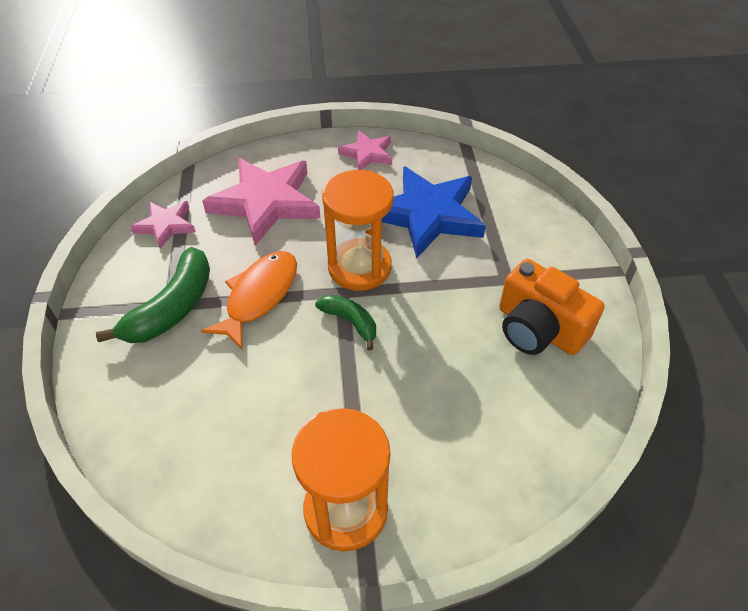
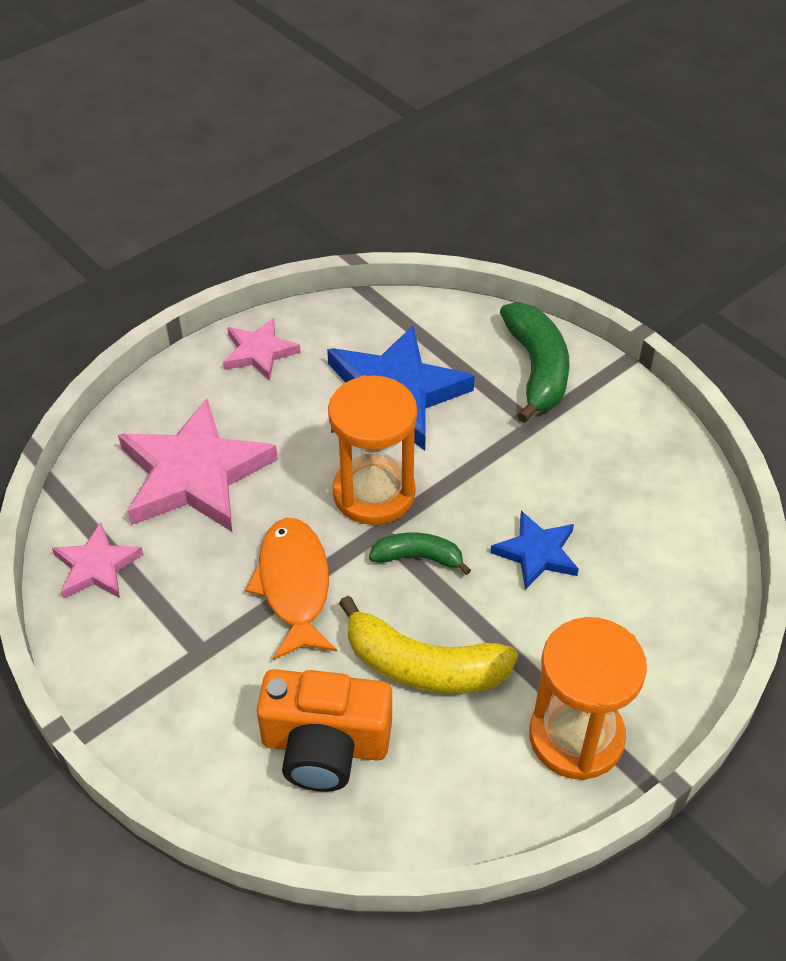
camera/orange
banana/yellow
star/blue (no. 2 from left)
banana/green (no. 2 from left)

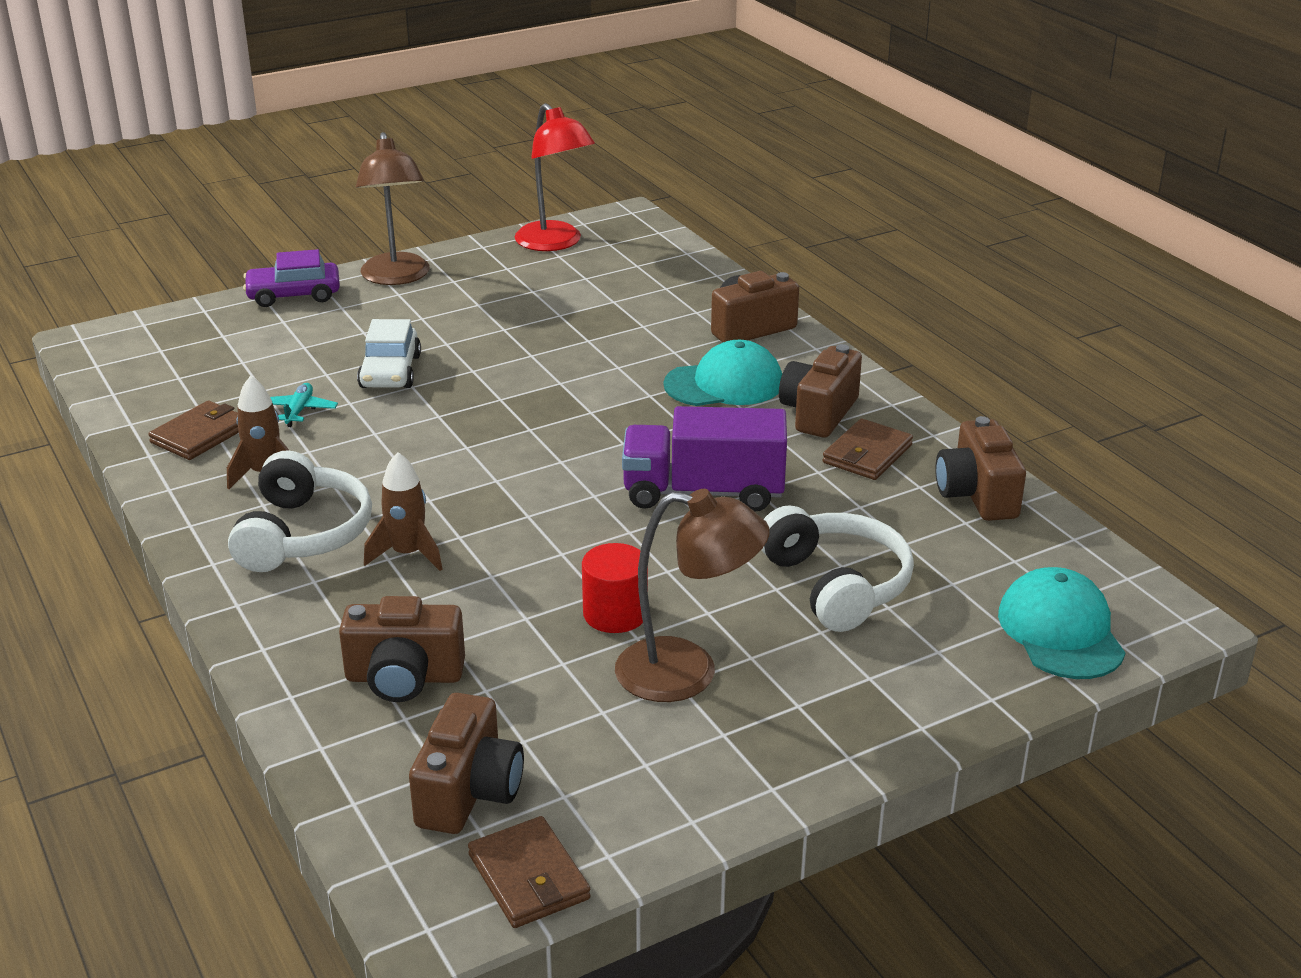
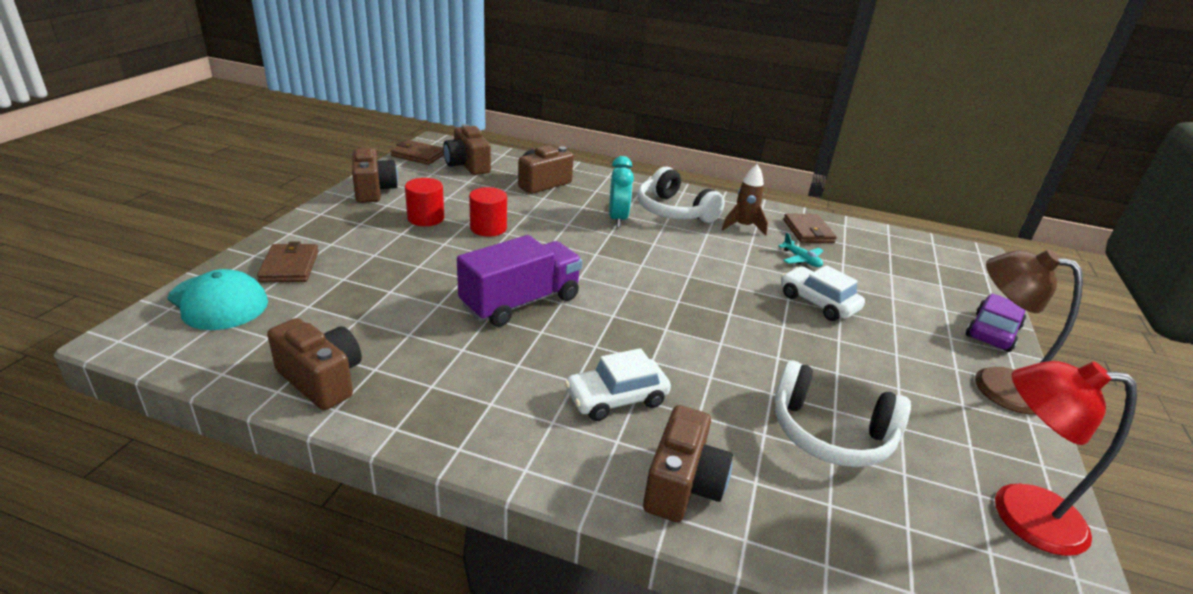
wallet/brown (no. 1 from left)
camera/brown (no. 2 from left)
cylinder/red (no. 1 from left)
car/white (no. 1 from left)
clock/turquoise
headphones/white (no. 2 from left)

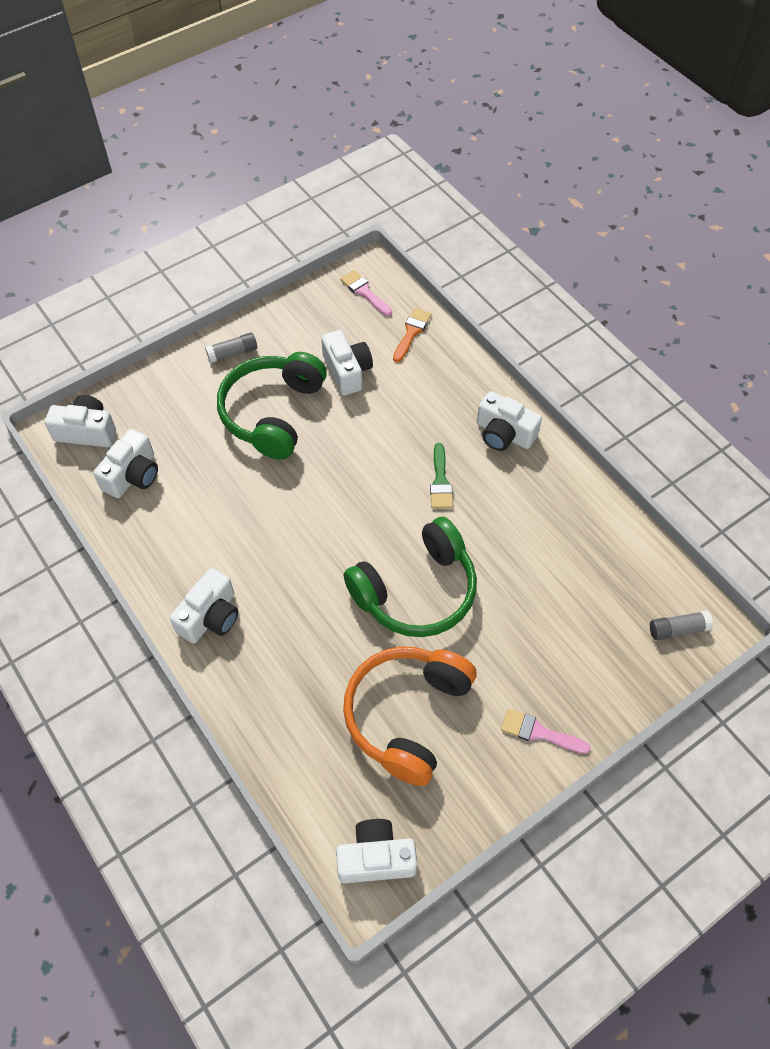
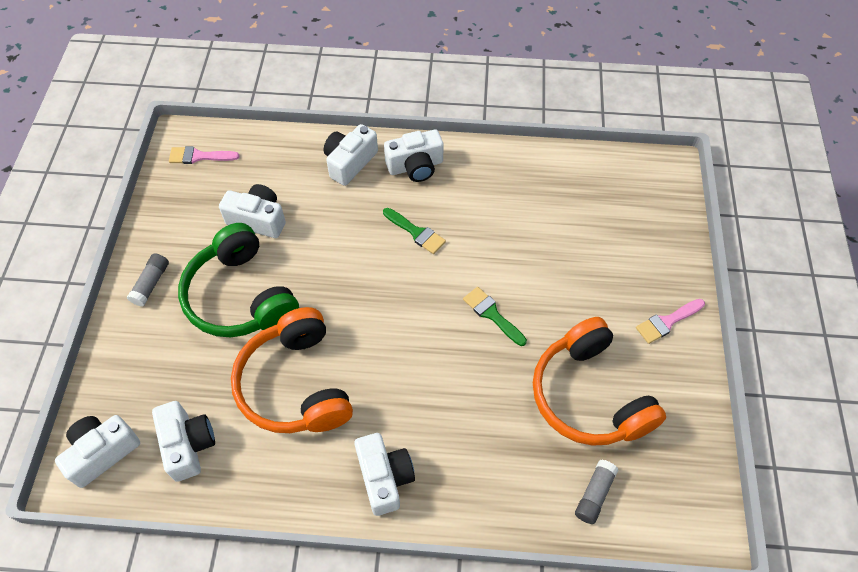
headphones/orange (no. 1 from left)
camera/white (no. 4 from left)
brush/green (no. 2 from left)
glue stick/grey (no. 2 from left)
brush/orange

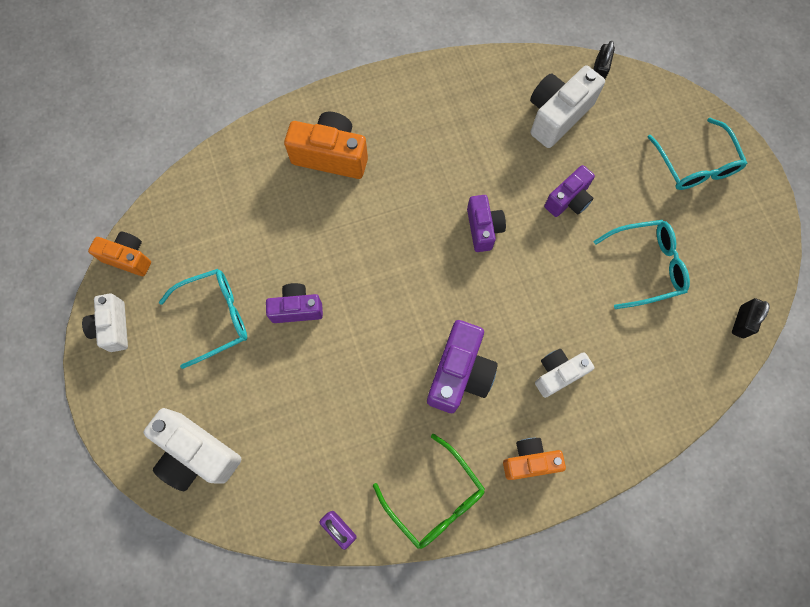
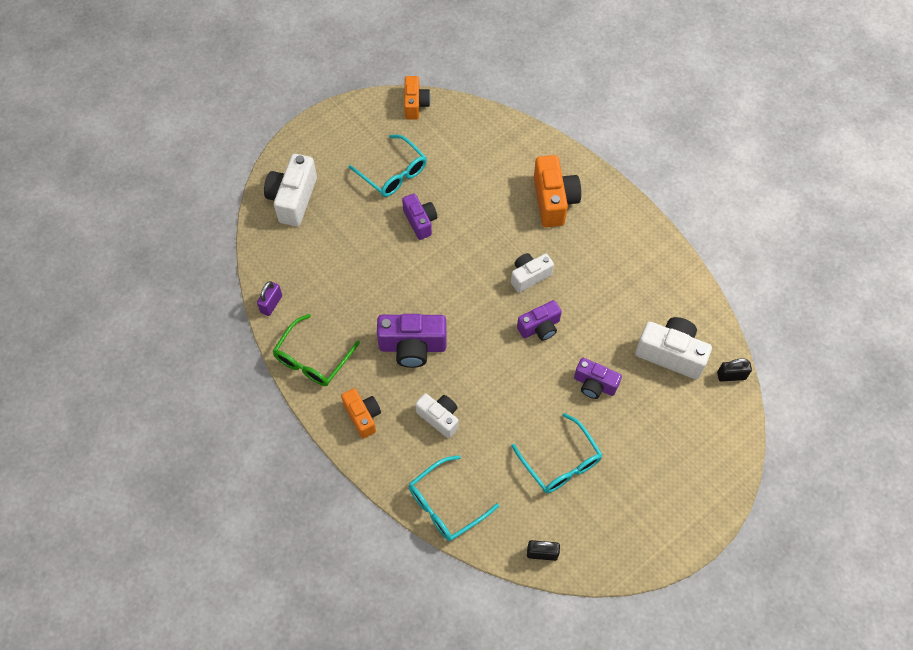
glasses/turquoise (no. 2 from left)
camera/white (no. 3 from left)

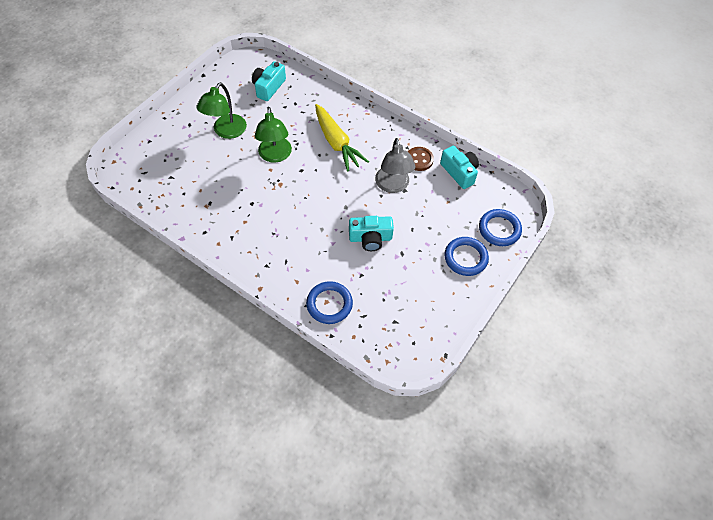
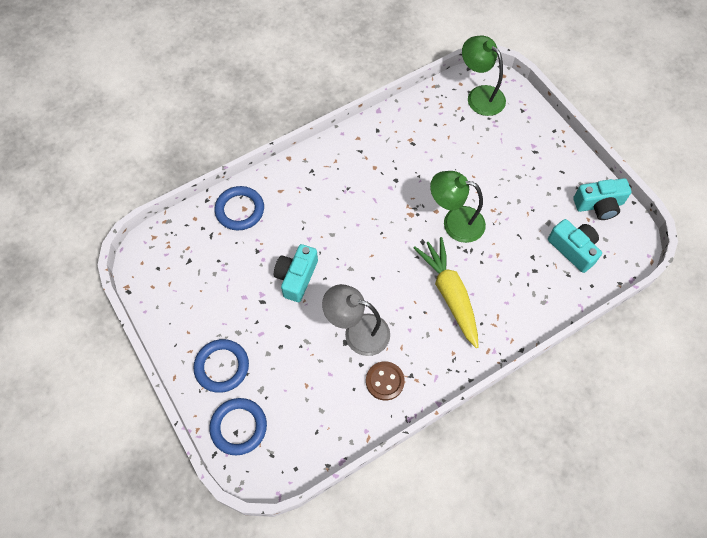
carrot/yellow
lamp/green (no. 2 from left)
camera/turquoise (no. 3 from left)

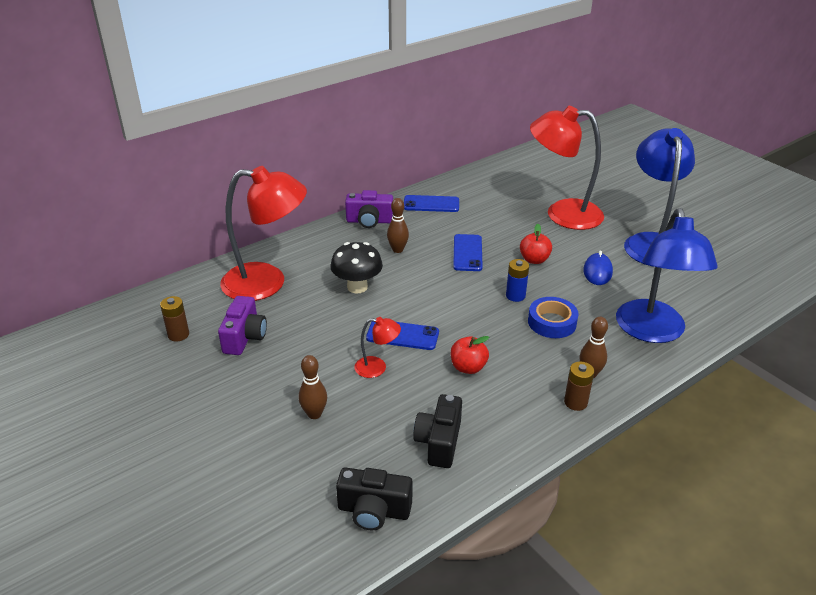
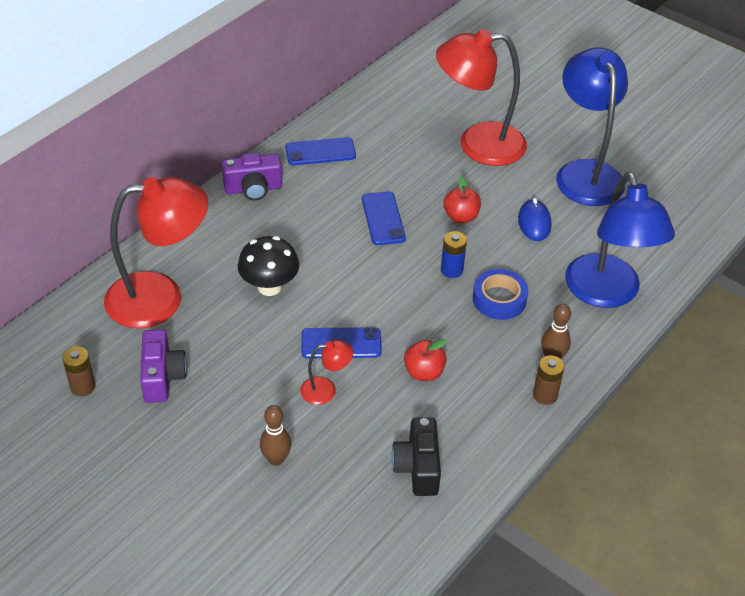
camera/black (no. 1 from left in the first image)
bowling pin/brown (no. 2 from left in the first image)

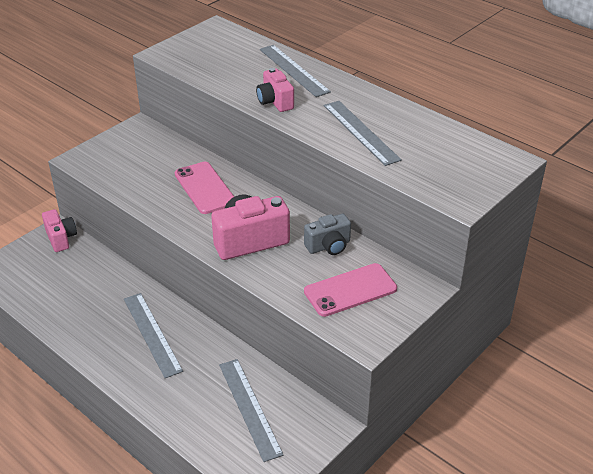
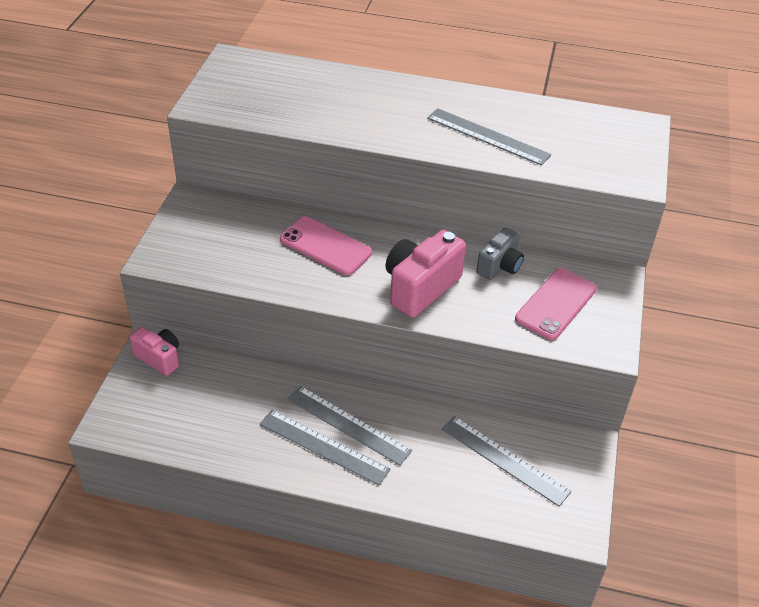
ruler/grey (no. 1 from left)
camera/pink (no. 3 from left in the first image)

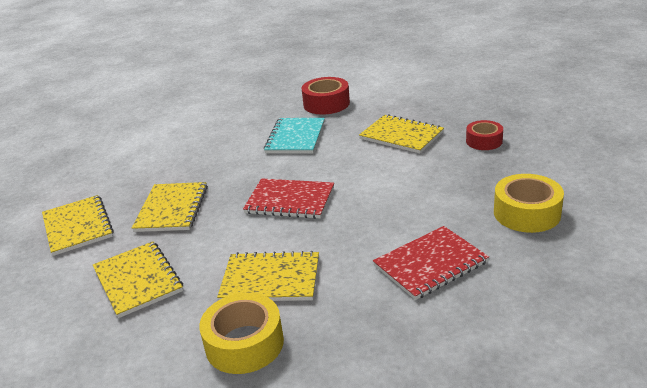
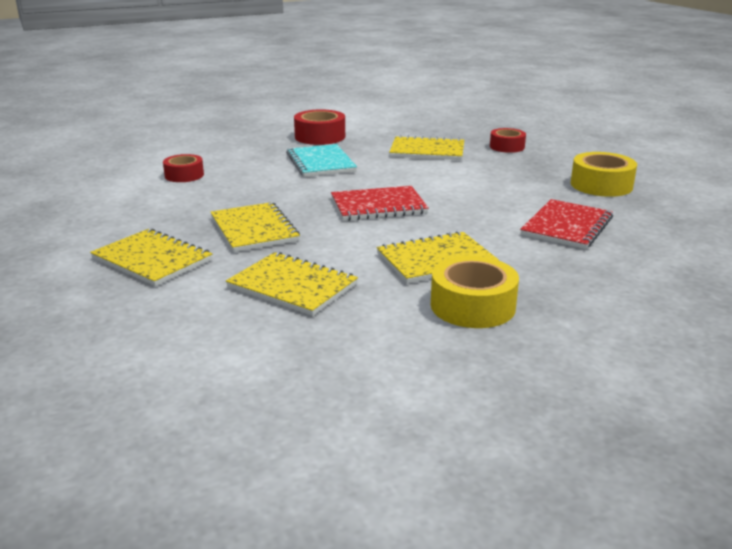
tape/red (no. 1 from left)

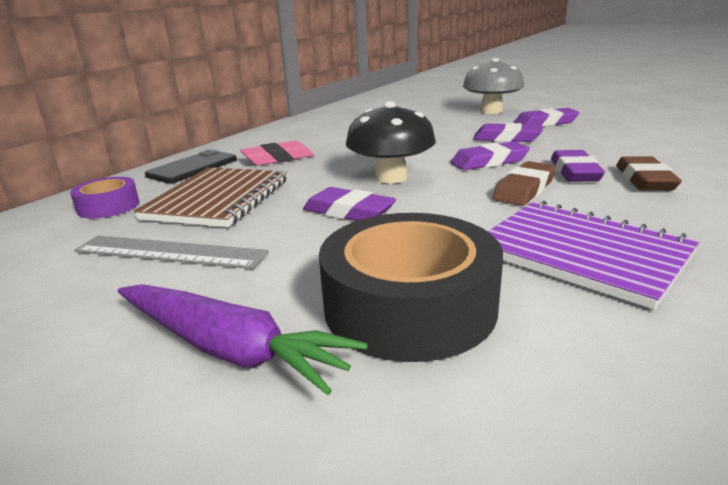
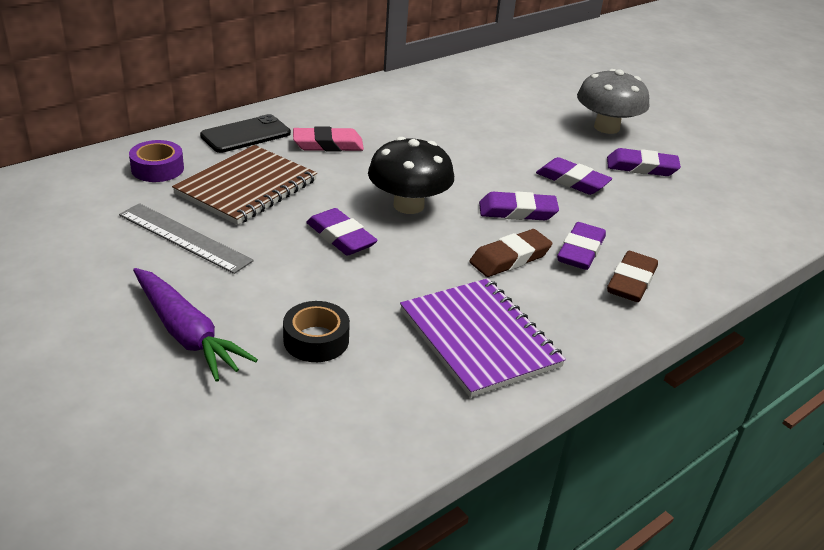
tape/black

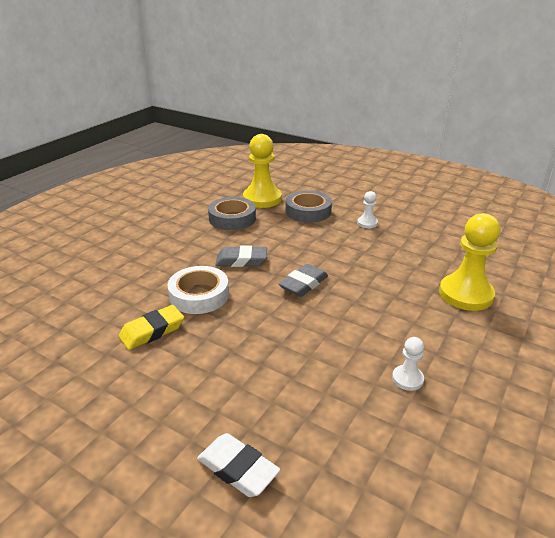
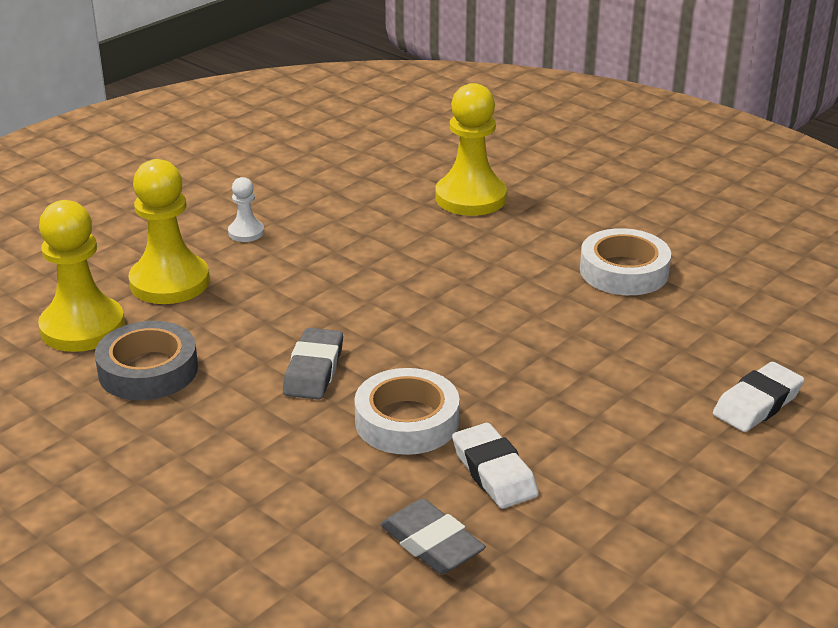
pawn/yellow (no. 2 from left)
eraser/grey (no. 2 from left)
eraser/white (no. 1 from left)
tape/white (no. 2 from left)

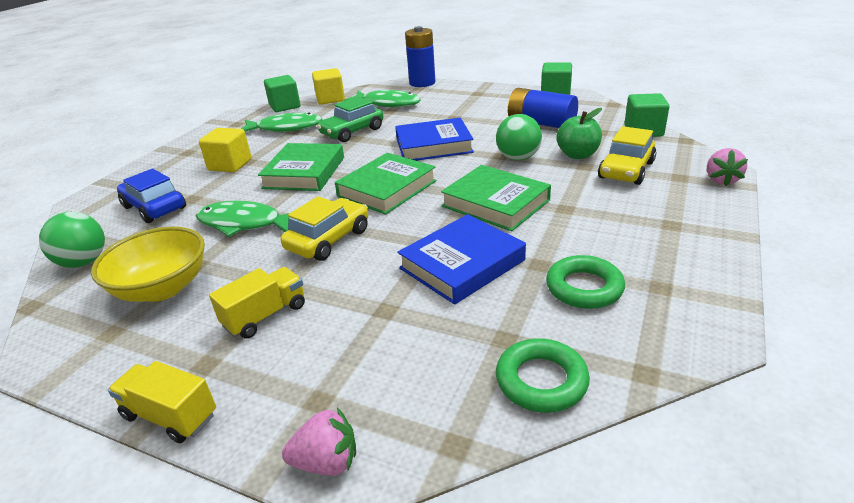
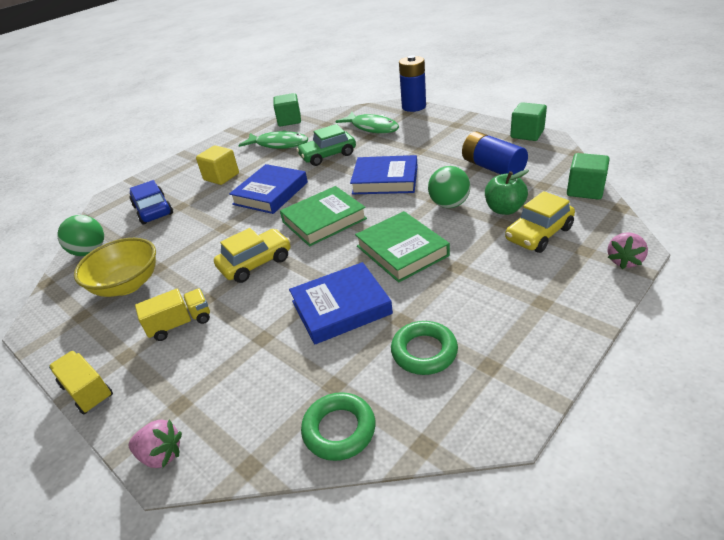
book/blue (no. 1 from left)
fish/green (no. 1 from left in the first image)
cube/yellow (no. 2 from left in the first image)

